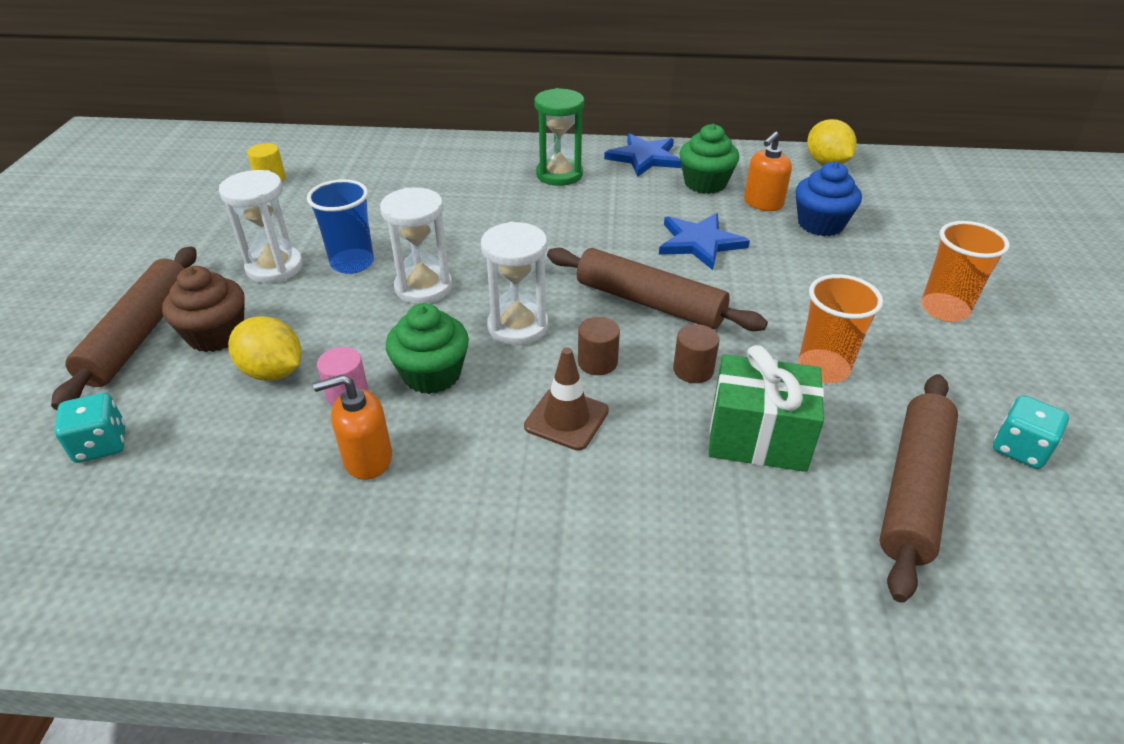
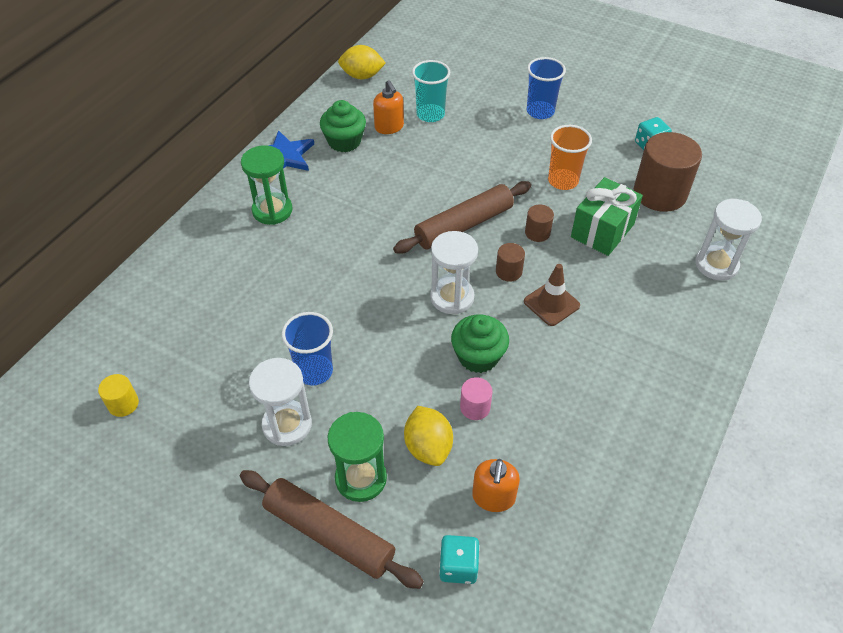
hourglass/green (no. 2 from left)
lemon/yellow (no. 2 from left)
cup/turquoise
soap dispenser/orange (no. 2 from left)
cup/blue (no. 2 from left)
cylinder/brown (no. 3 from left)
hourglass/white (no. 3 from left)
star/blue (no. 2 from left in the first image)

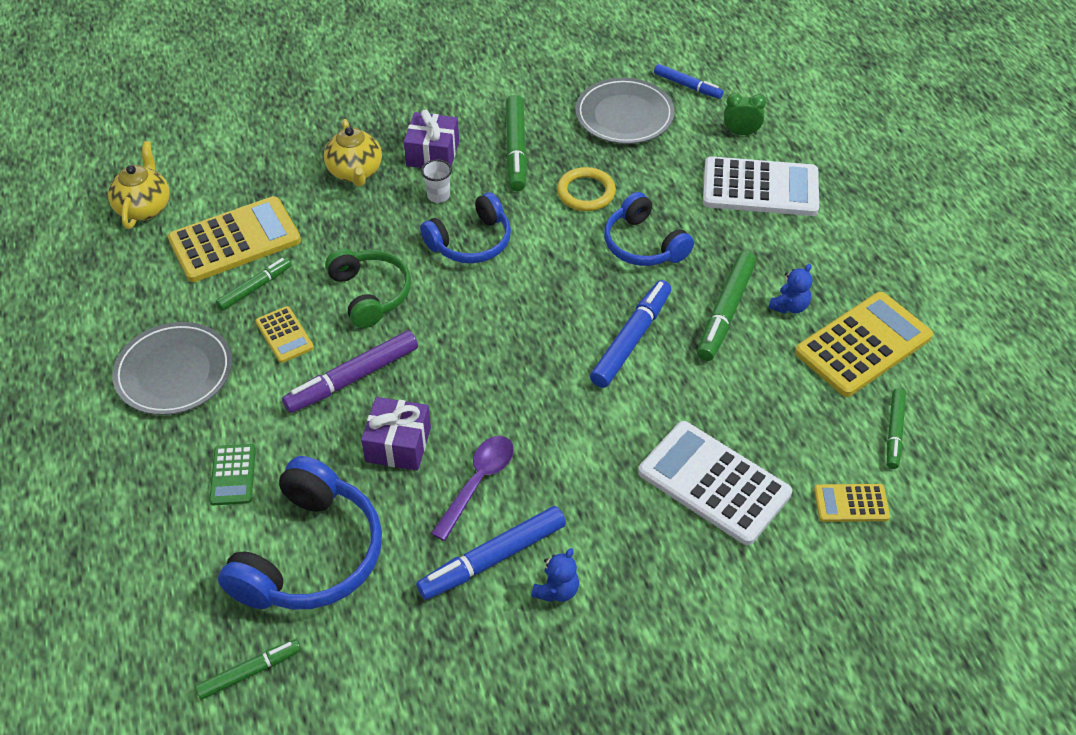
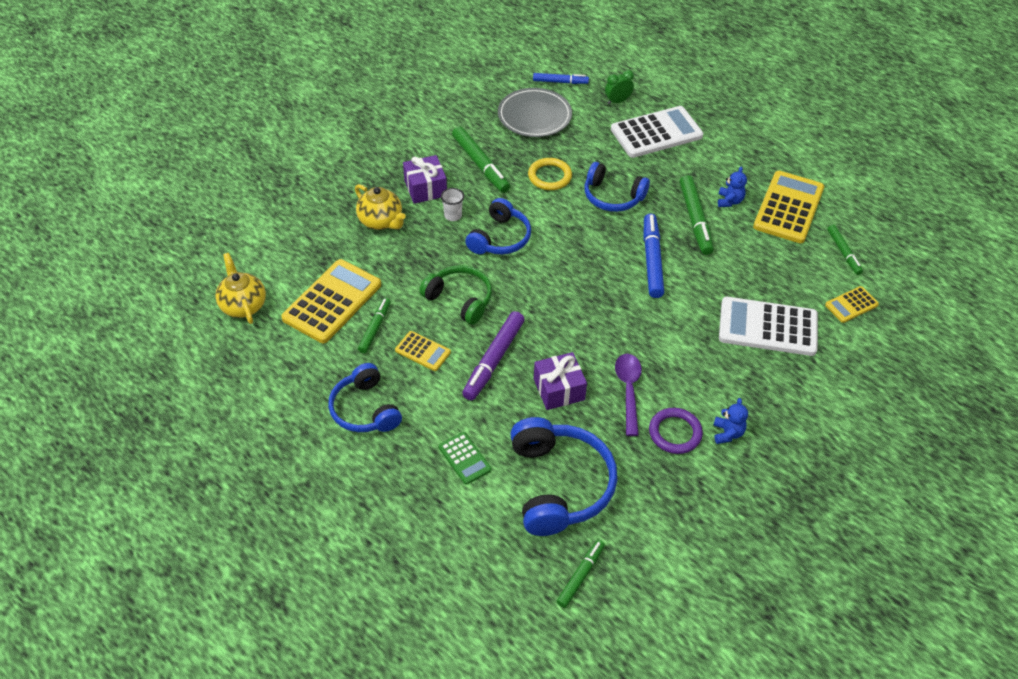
headphones/blue (no. 1 from left)
ring/purple

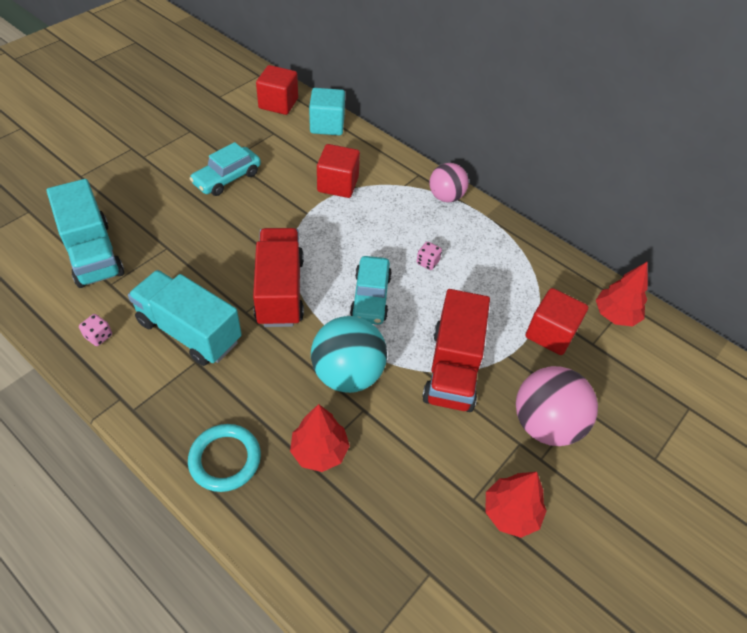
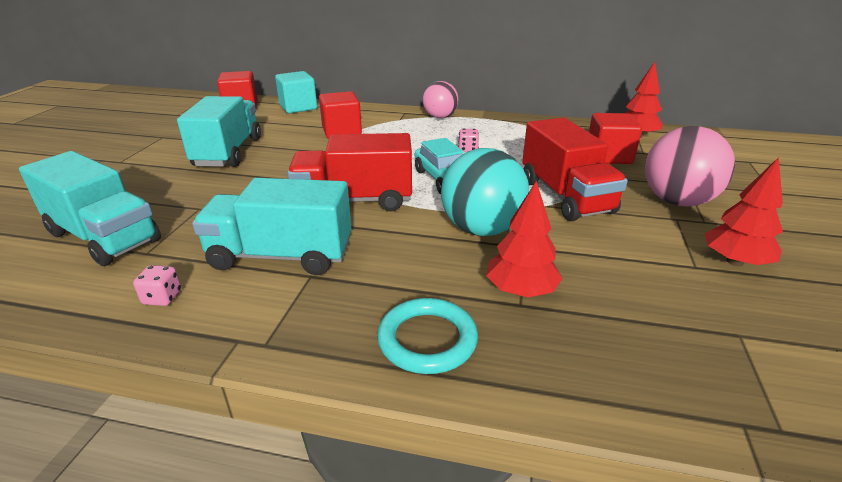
truck/turquoise (no. 2 from left)
truck/red (no. 1 from left)

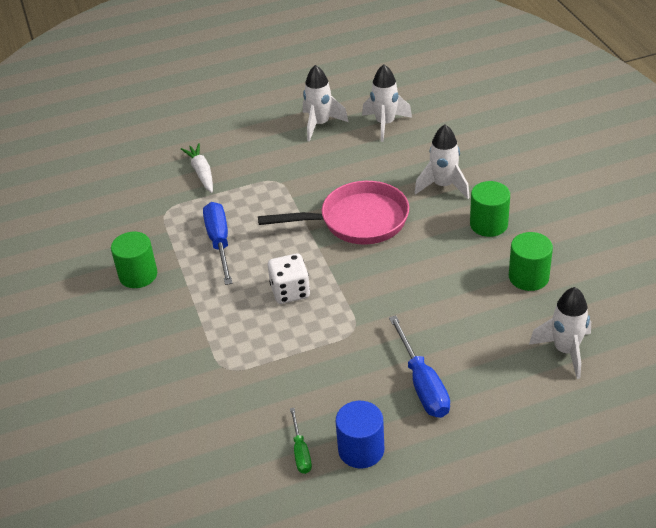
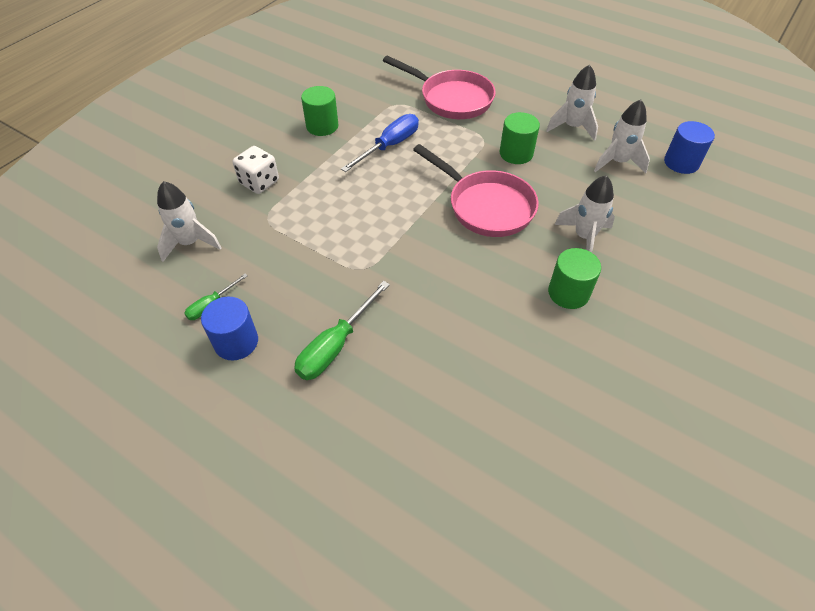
rocket/white (no. 1 from left)
dice/white
screwdriver/green (no. 2 from left)
pan/pink (no. 1 from left)
cylinder/green (no. 2 from left)
cylinder/blue (no. 2 from left)

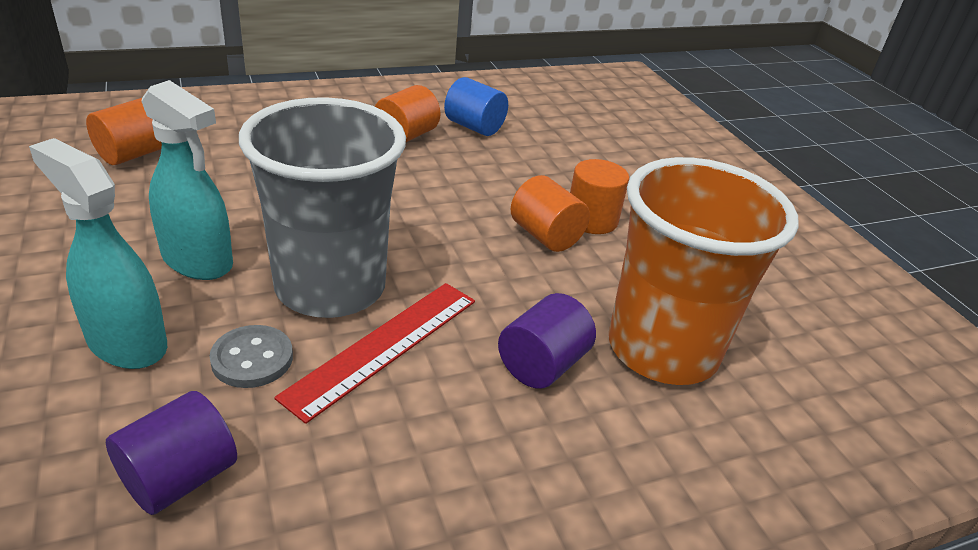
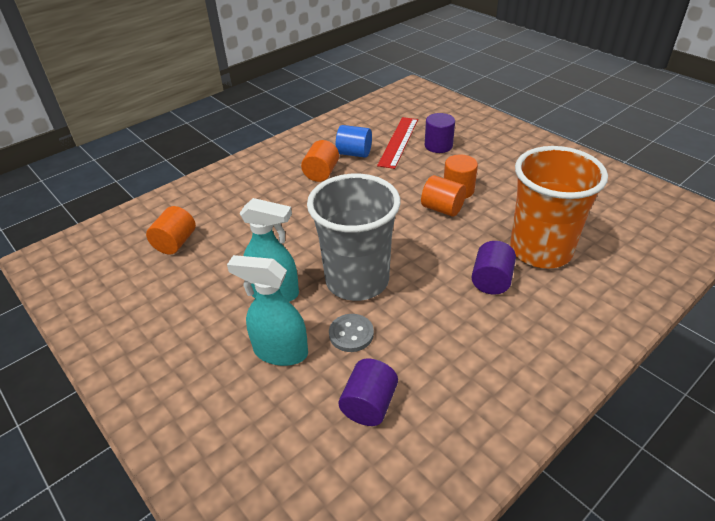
ruler/red
cylinder/purple (no. 2 from left)

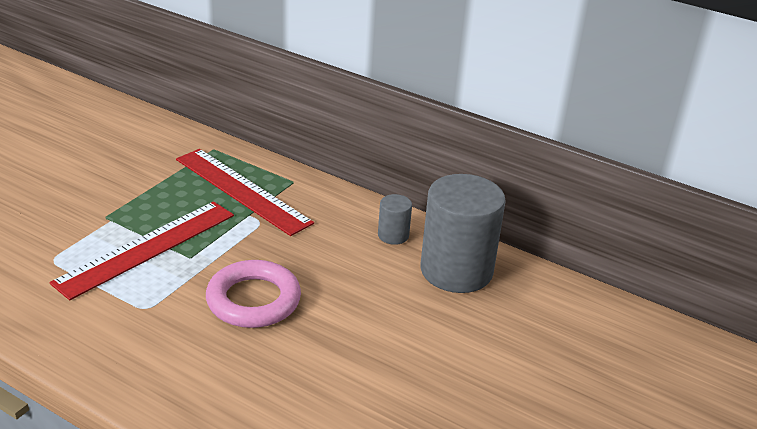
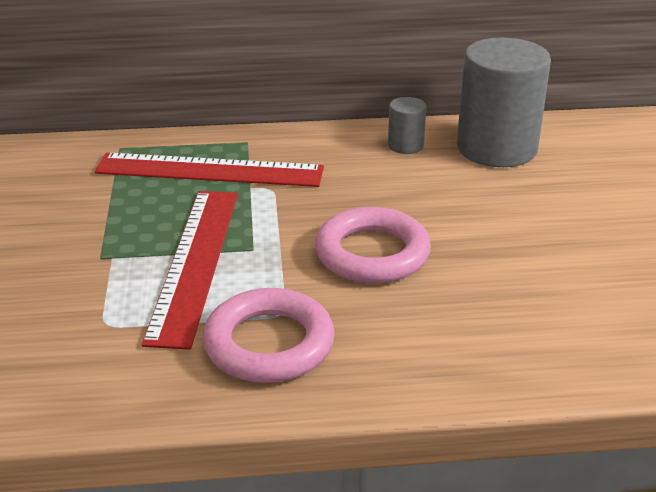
ring/pink (no. 1 from left)

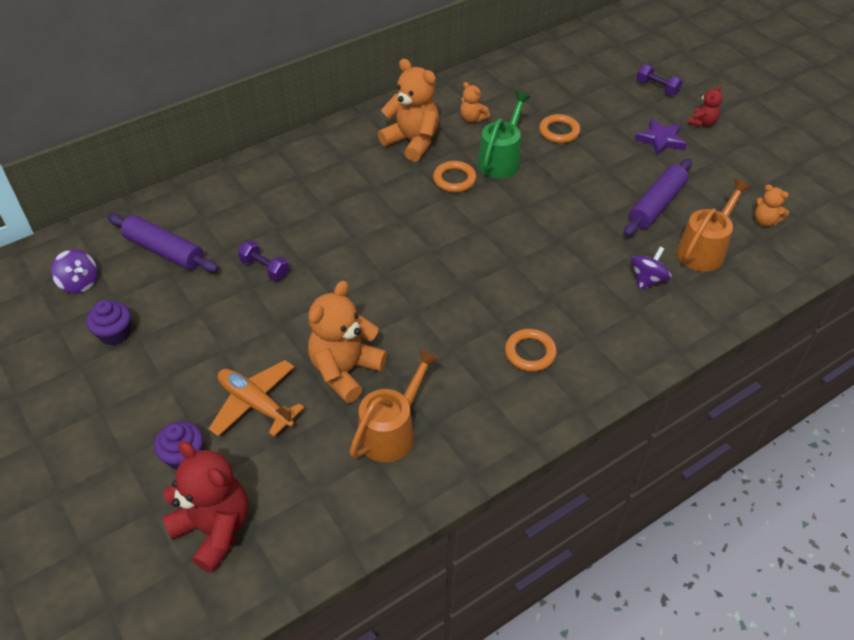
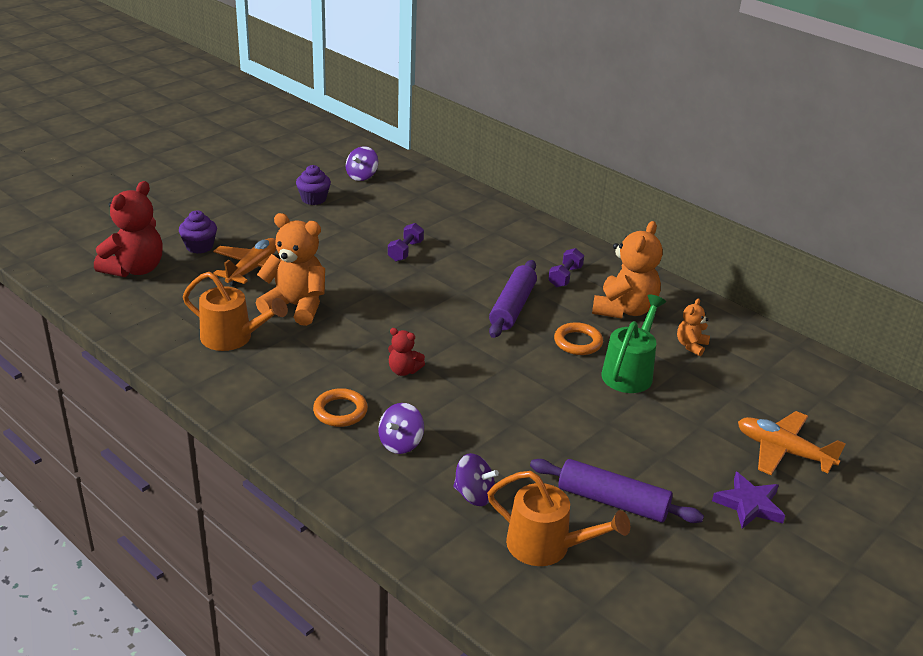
spinning top/purple (no. 2 from left)
teddy bear/red (no. 2 from left)
rolling pin/purple (no. 1 from left)
dumbbell/purple (no. 2 from left)
watering can/green
plane/orange (no. 2 from left)
ring/orange (no. 3 from left in the first image)
teddy bear/orange (no. 4 from left in the first image)

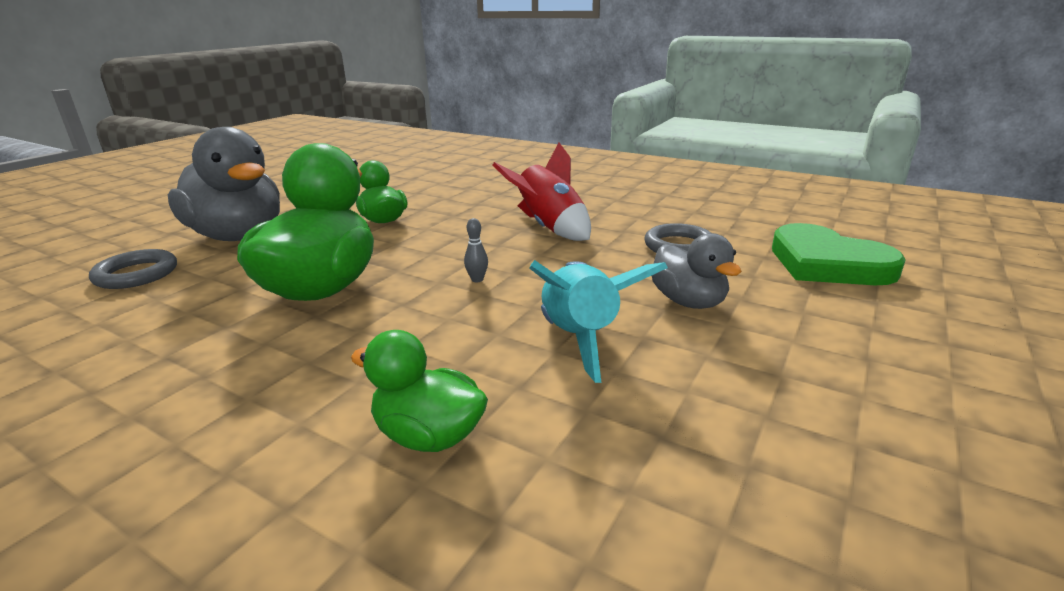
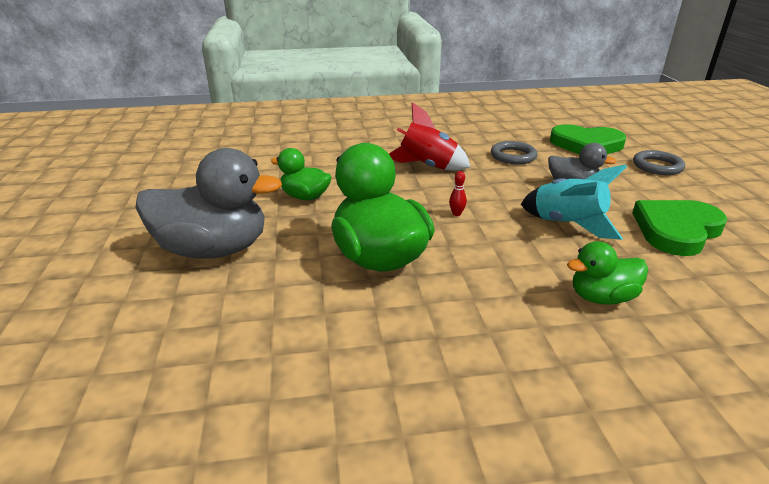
bowling pin/red
heart/green (no. 2 from left)
ring/grey (no. 2 from left)

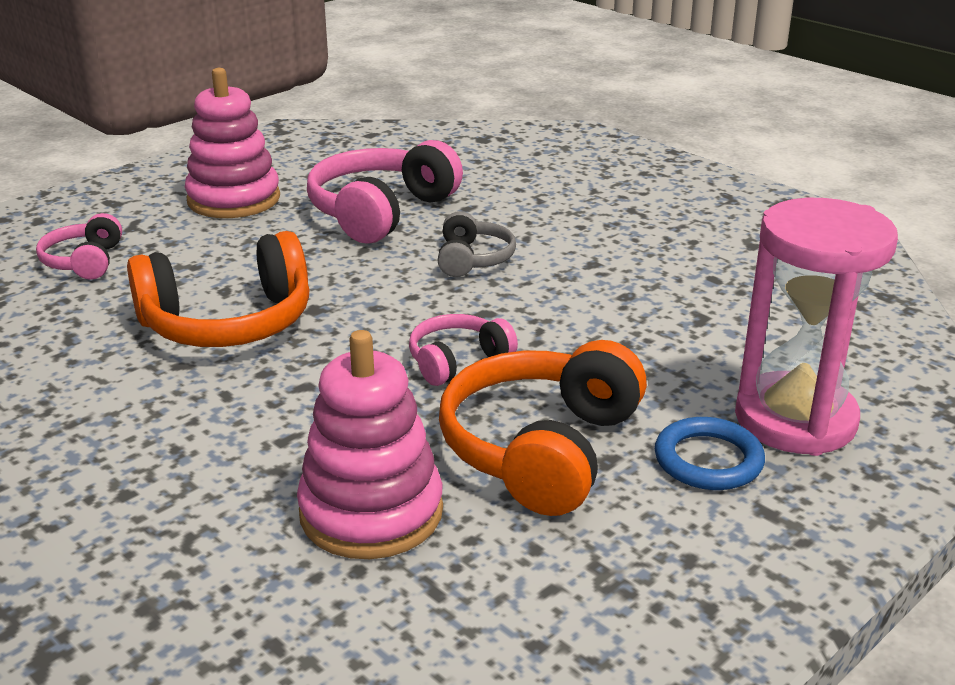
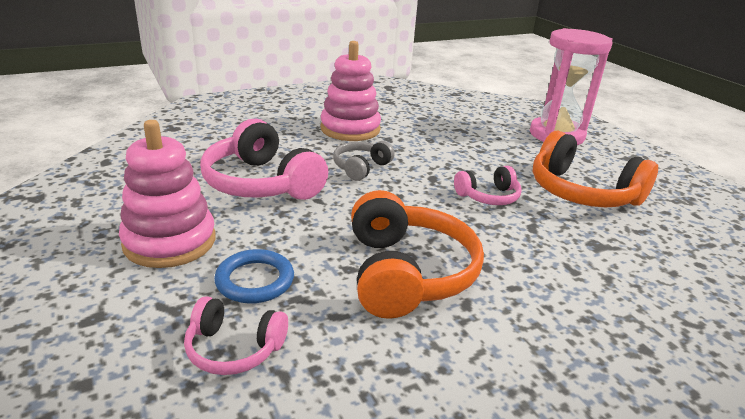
ring/blue
stacking toy/pink (no. 2 from left)
headphones/grey
headphones/pink (no. 3 from left)

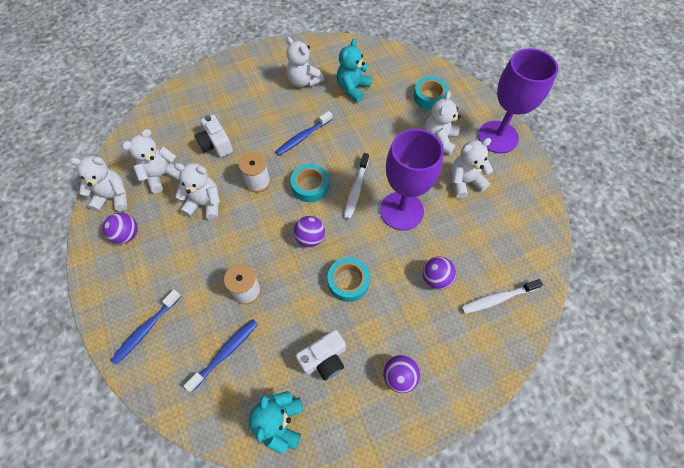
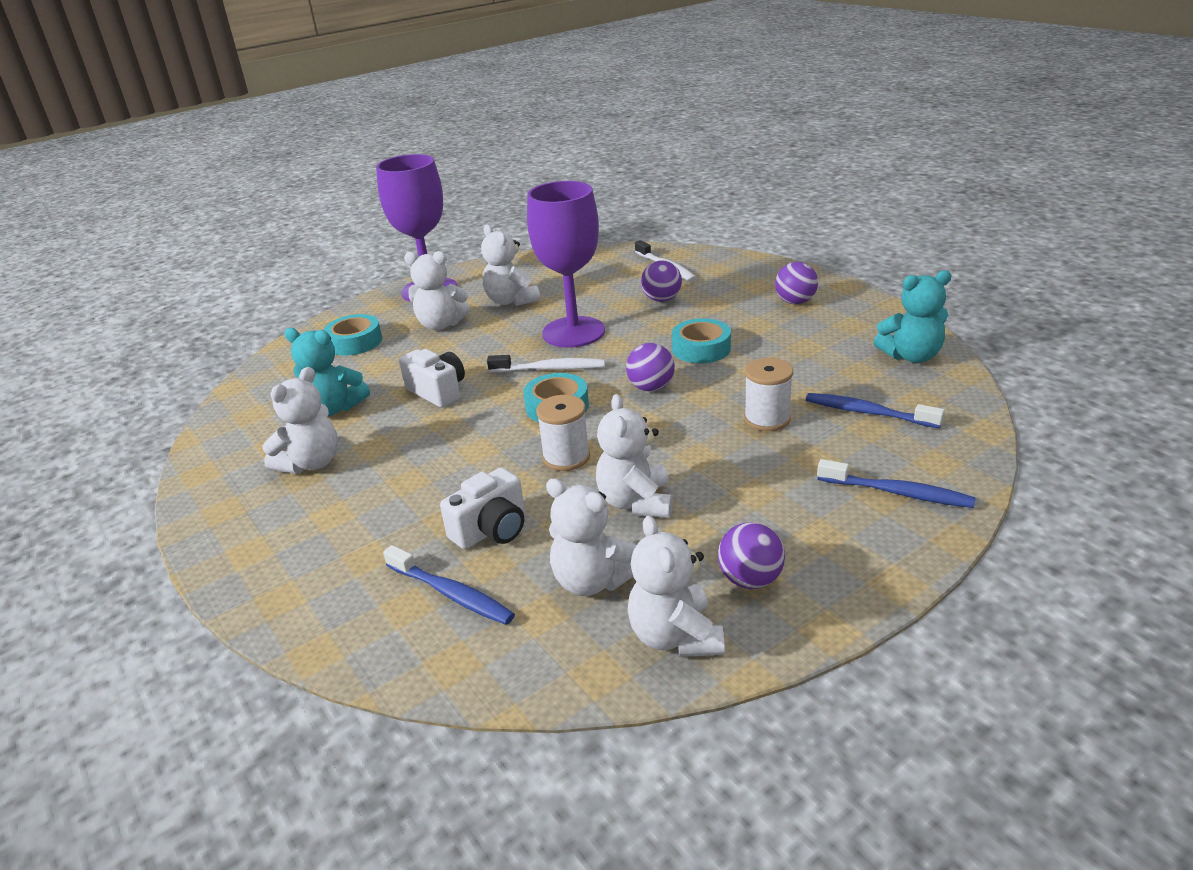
toothbrush/blue (no. 1 from left)
camera/white (no. 1 from left)

